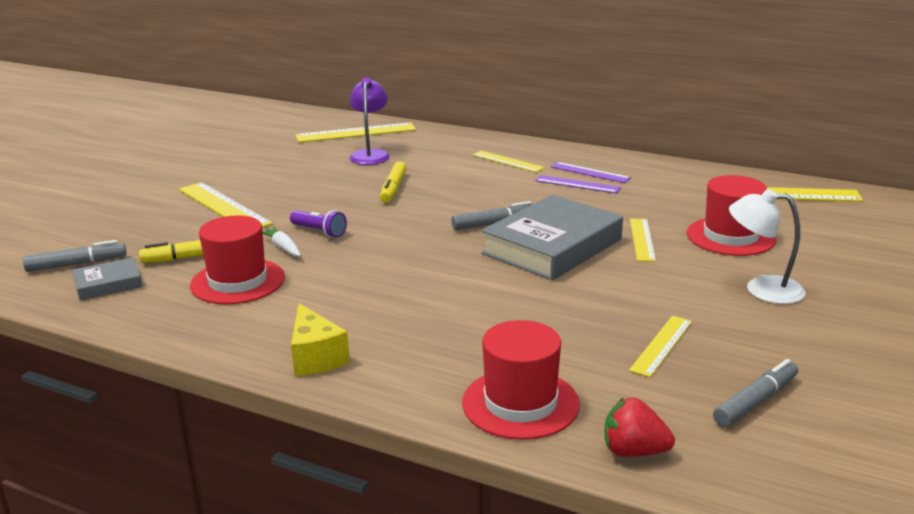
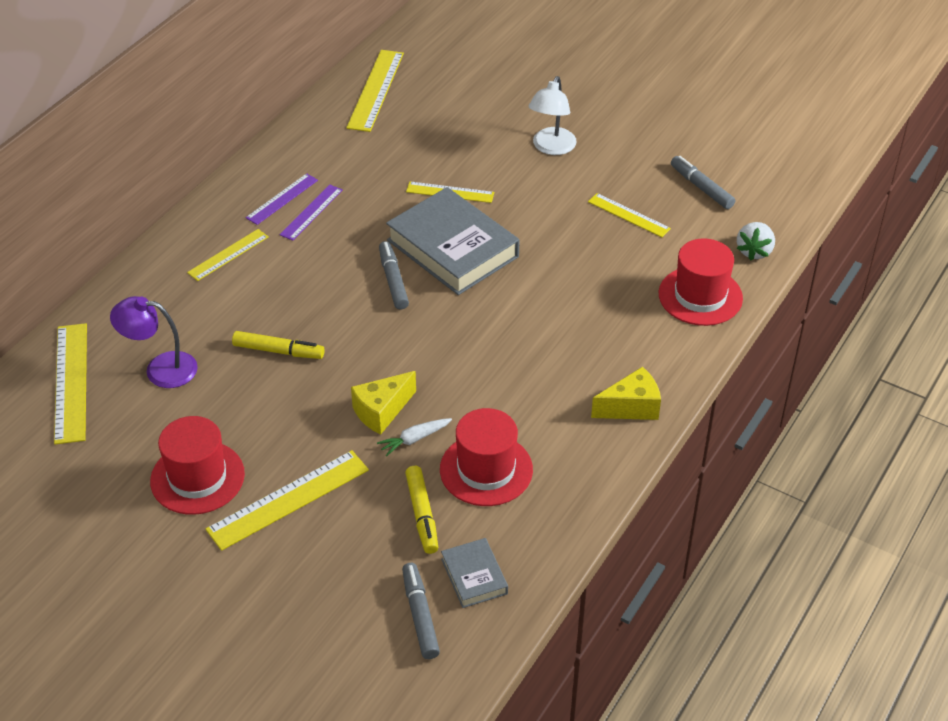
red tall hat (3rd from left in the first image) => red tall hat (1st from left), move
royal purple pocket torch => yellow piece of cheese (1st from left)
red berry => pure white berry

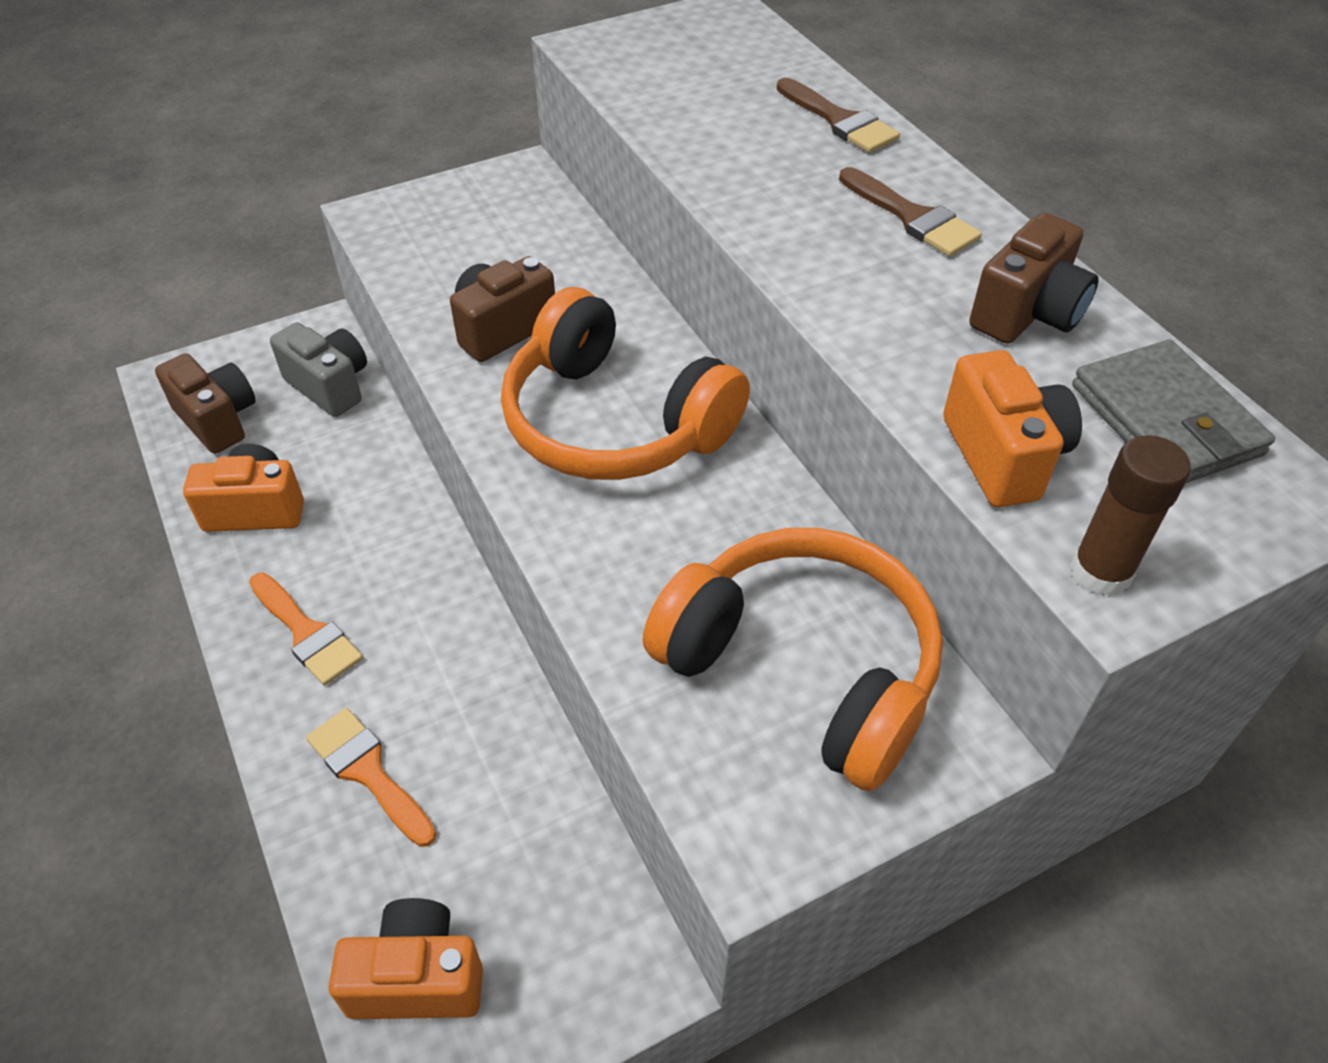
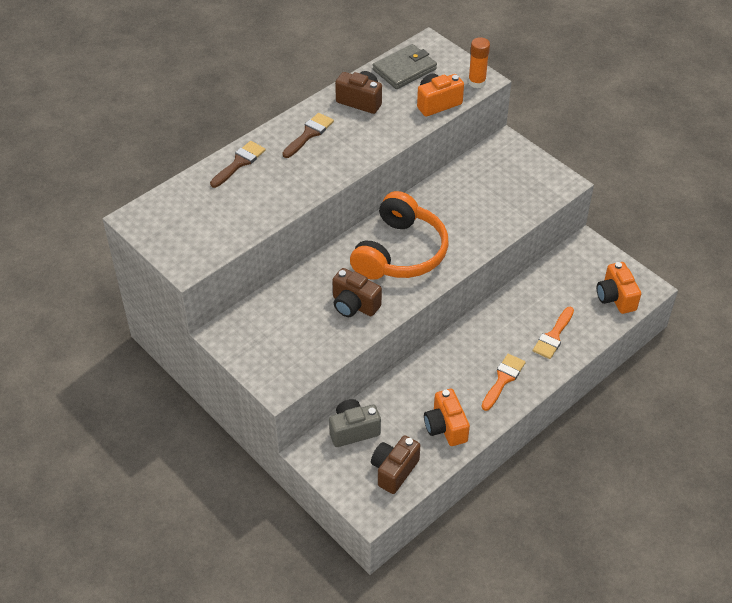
orange headset (2nd from left) => nothing
brown stick of glue => orange stick of glue
grey compact camera, 45 degrees clockwise

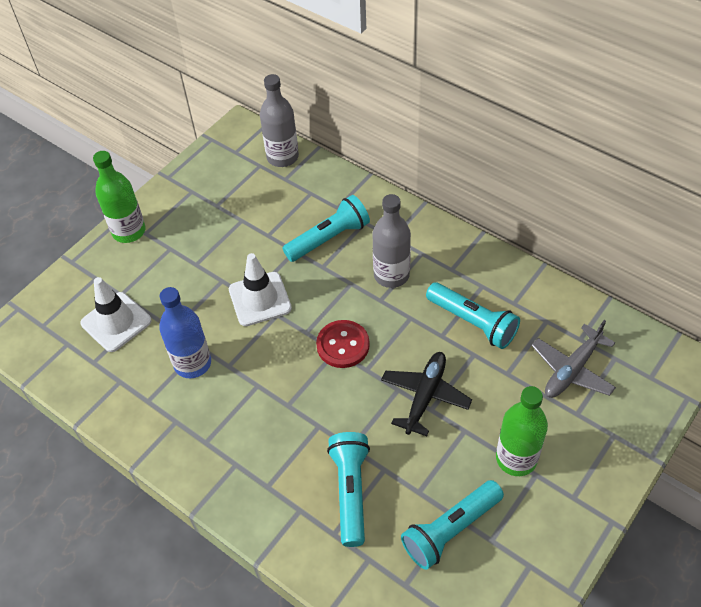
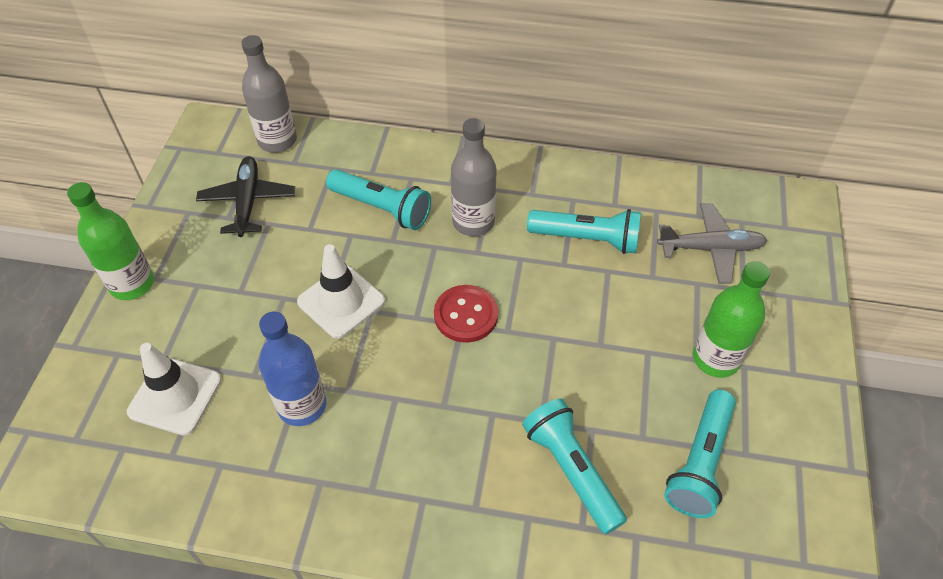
jet-black plane, move
turquoise pocket torch (1st from left), 90 degrees clockwise
grey plane, 105 degrees counterclockwise

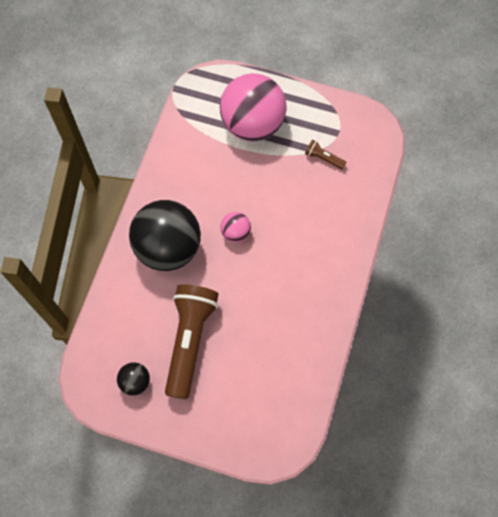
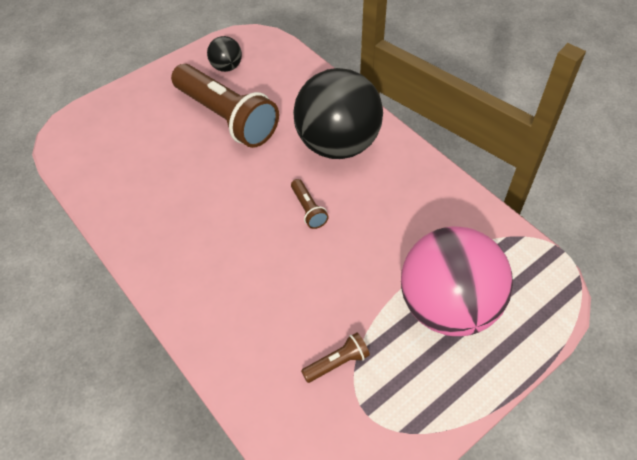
pink play ball (1st from left) => brown pocket torch (2nd from left)

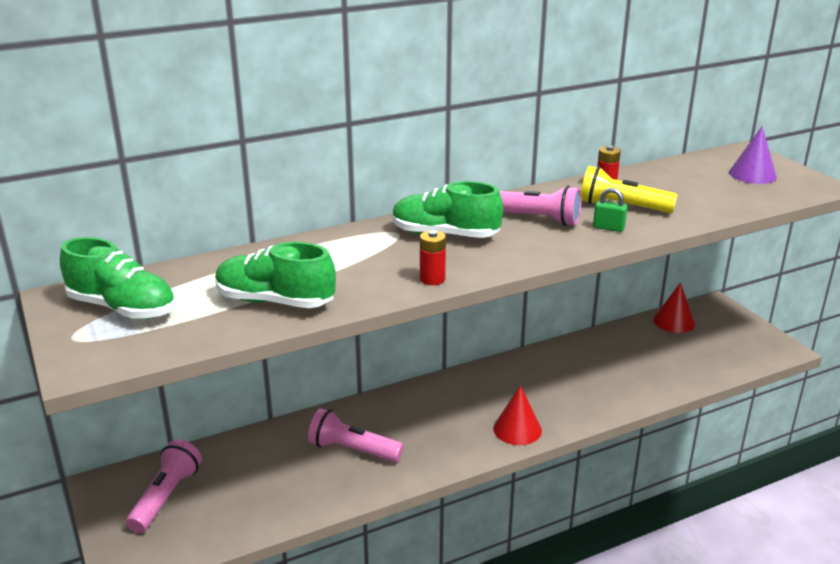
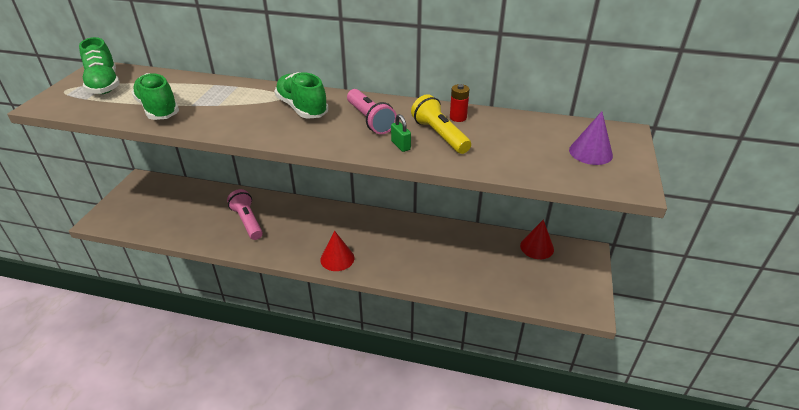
pink pocket torch (1st from left) => nothing
red power cell (1st from left) => nothing

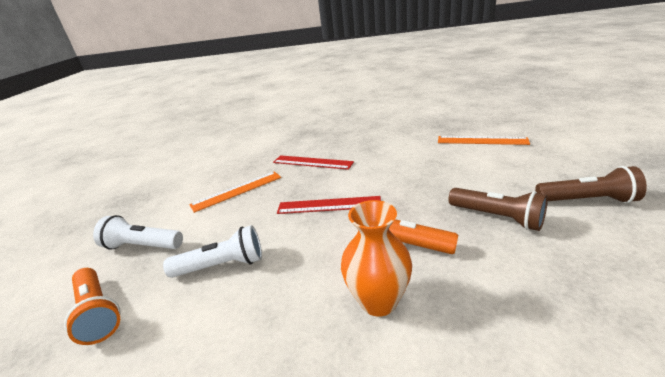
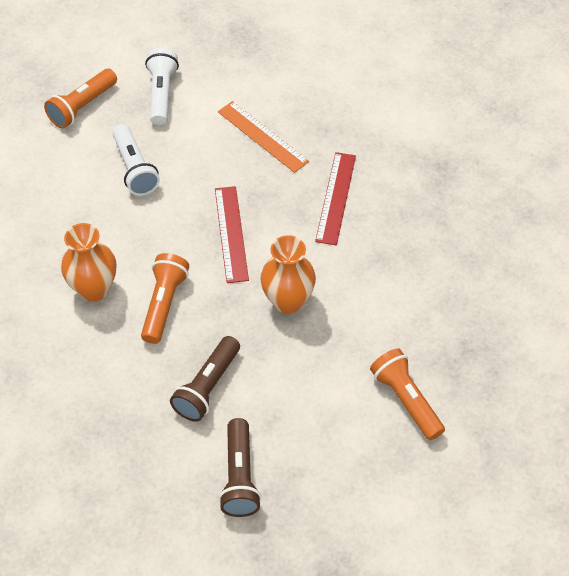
nothing => orange flower vase (2nd from left)
orange ruler (2nd from left) => orange pocket torch (3rd from left)

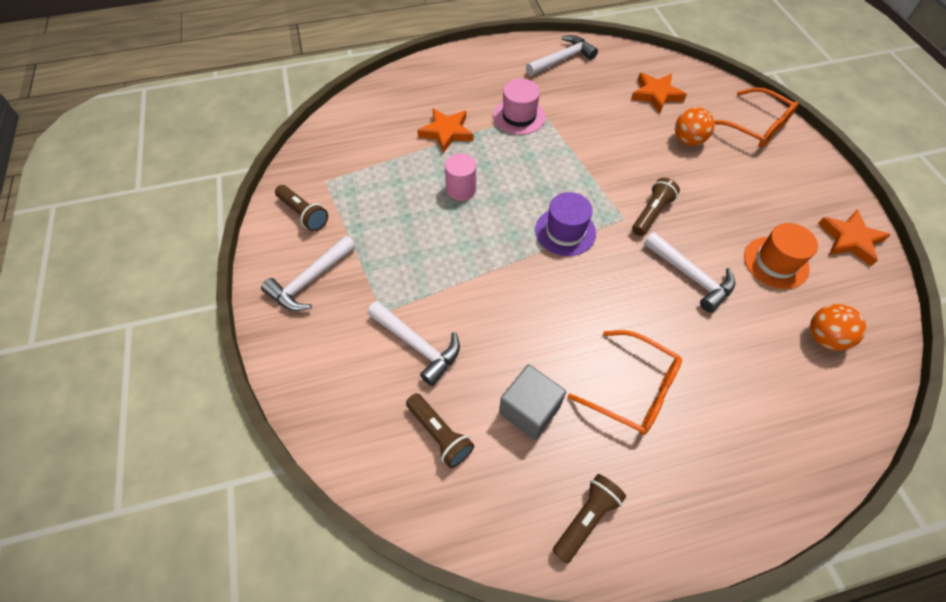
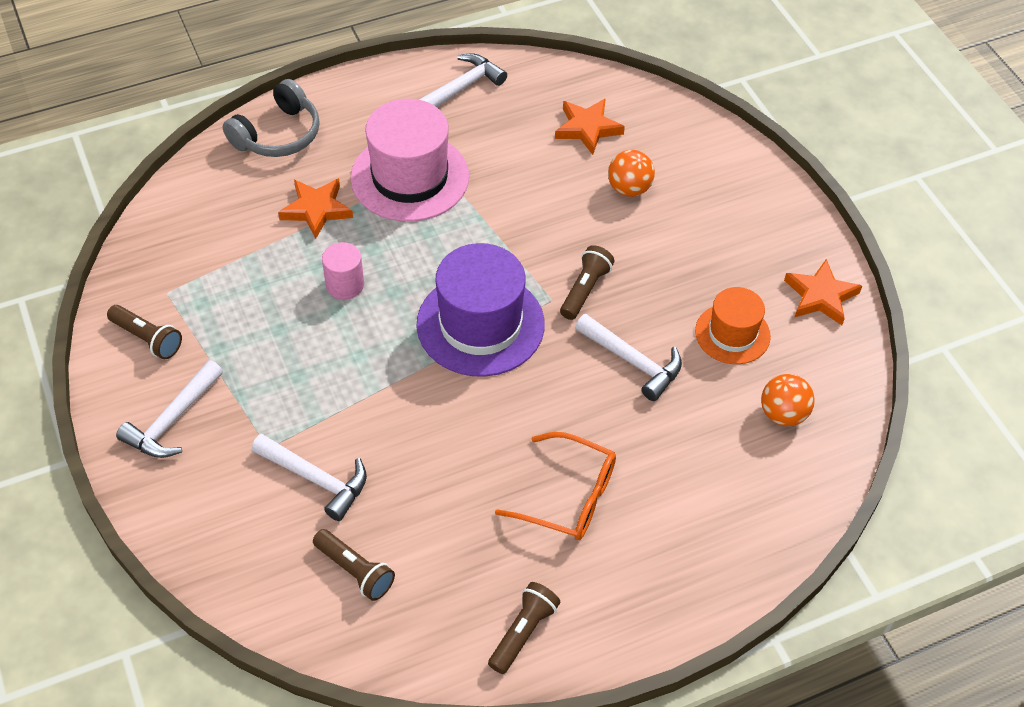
grey block => nothing
orange glasses (2nd from left) => nothing
nothing => grey headset
pink tall hat, x1.71
royal purple tall hat, x1.71

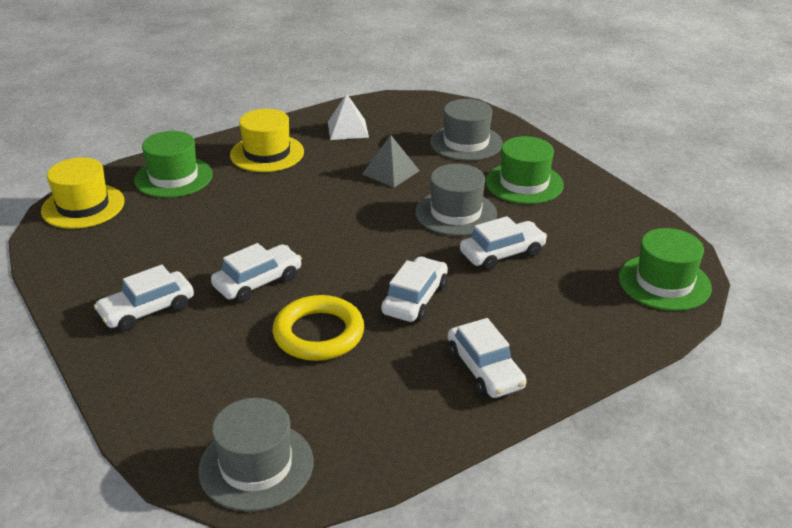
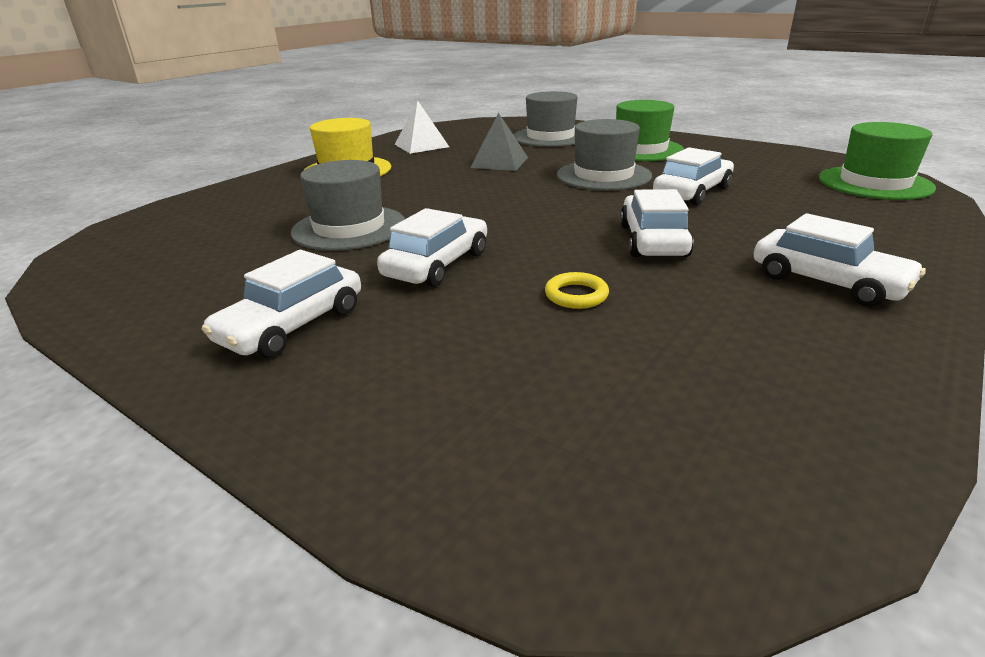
yellow tall hat (1st from left) => nothing
emerald tall hat (1st from left) => nothing
grey tall hat (1st from left), move
yellow hoop, x0.46

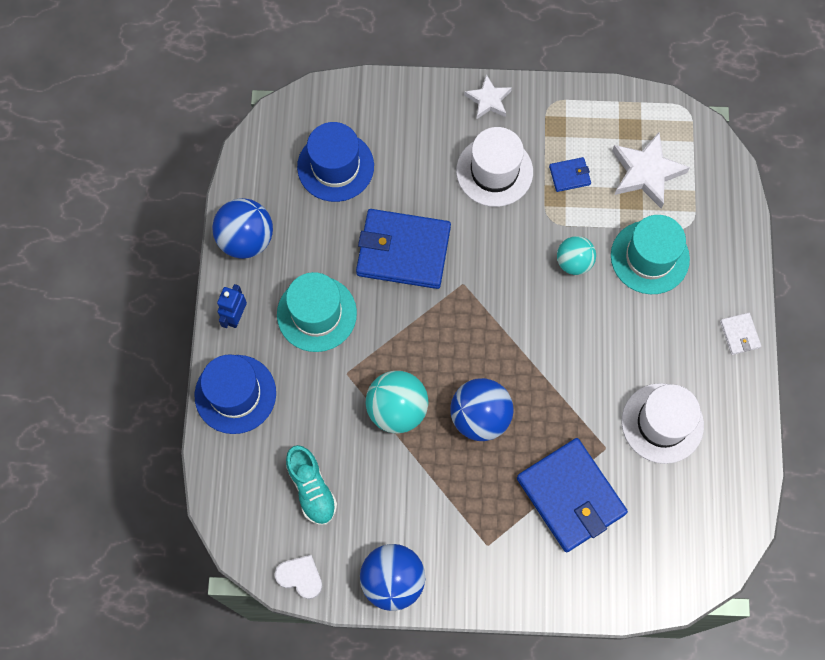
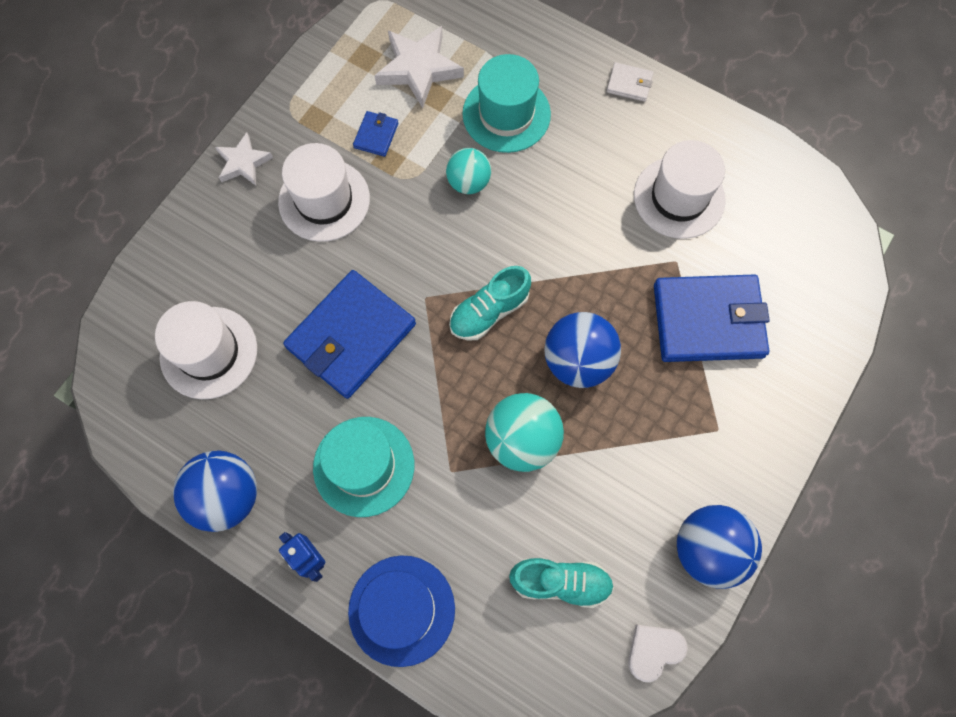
nothing => turquoise sneaker (1st from left)
royal blue tall hat (2nd from left) => pure white tall hat (1st from left)

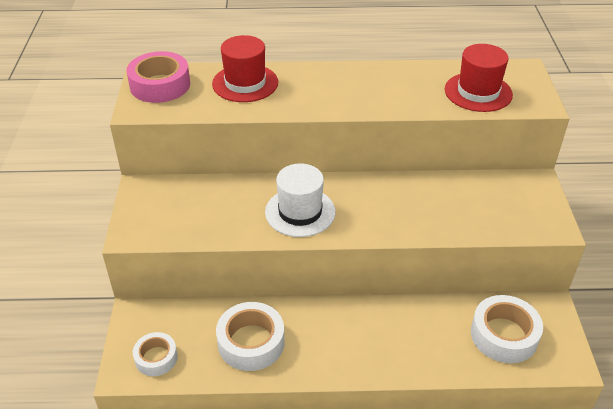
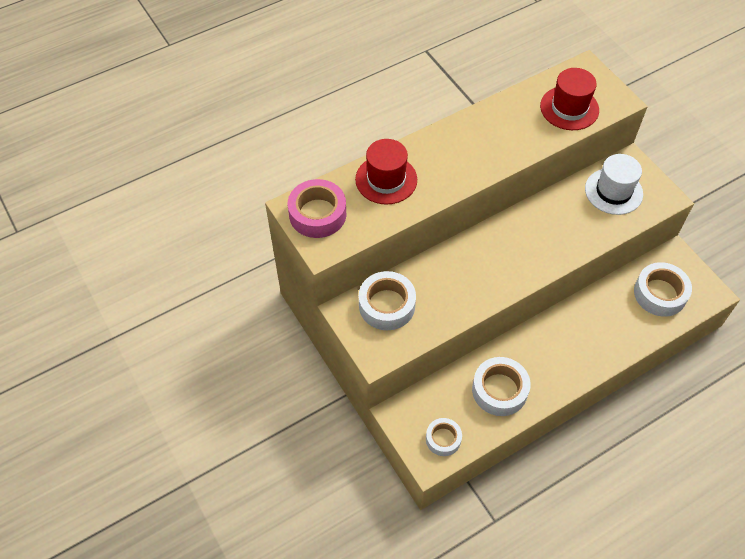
nothing => pure white sticky tape (1st from left)
pure white tall hat, move

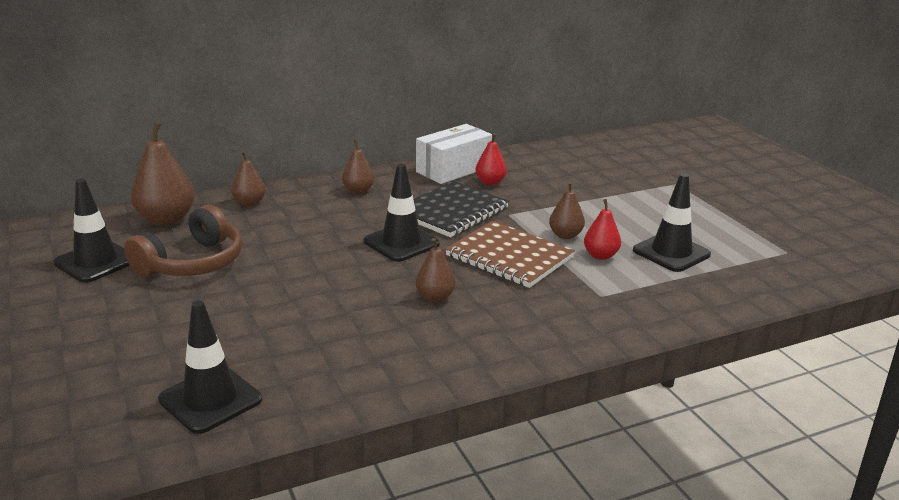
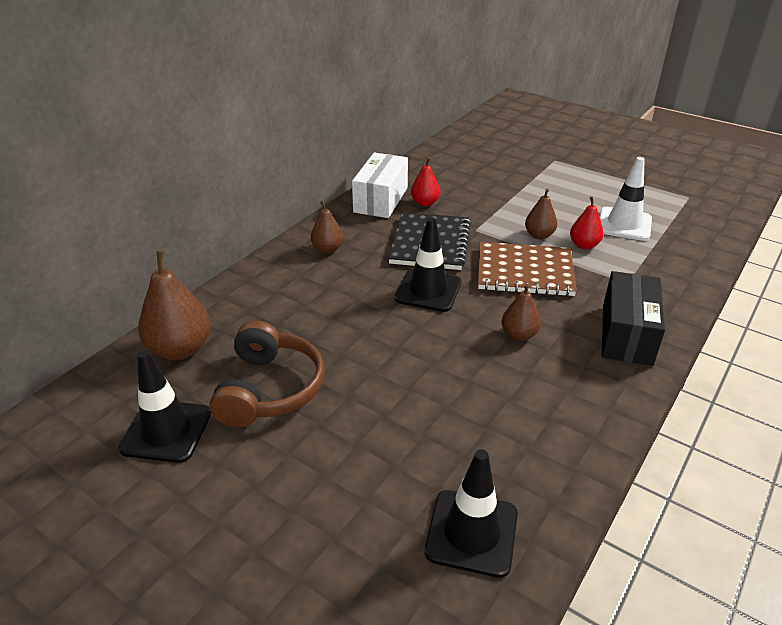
brown pear (2nd from left) => nothing
nothing => jet-black box
jet-black road cone (4th from left) => pure white road cone

